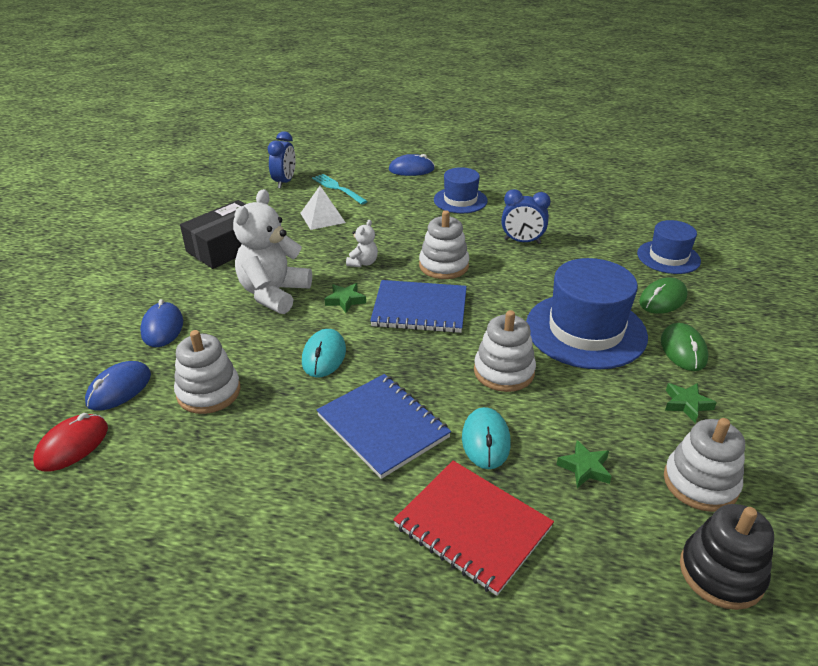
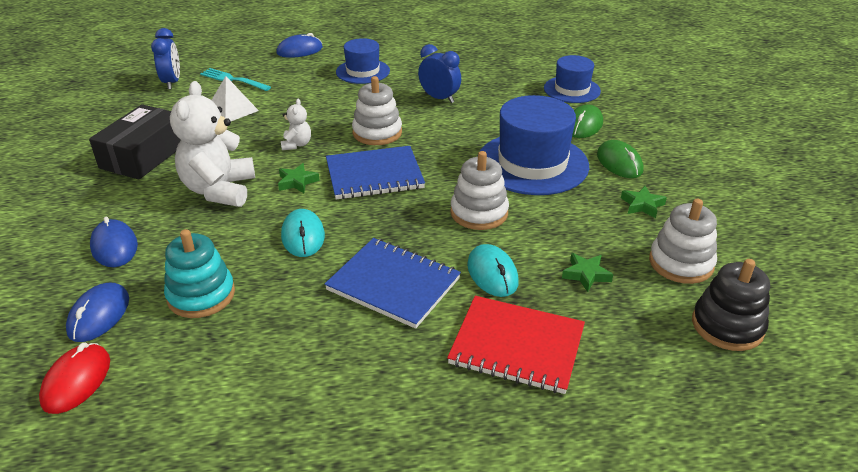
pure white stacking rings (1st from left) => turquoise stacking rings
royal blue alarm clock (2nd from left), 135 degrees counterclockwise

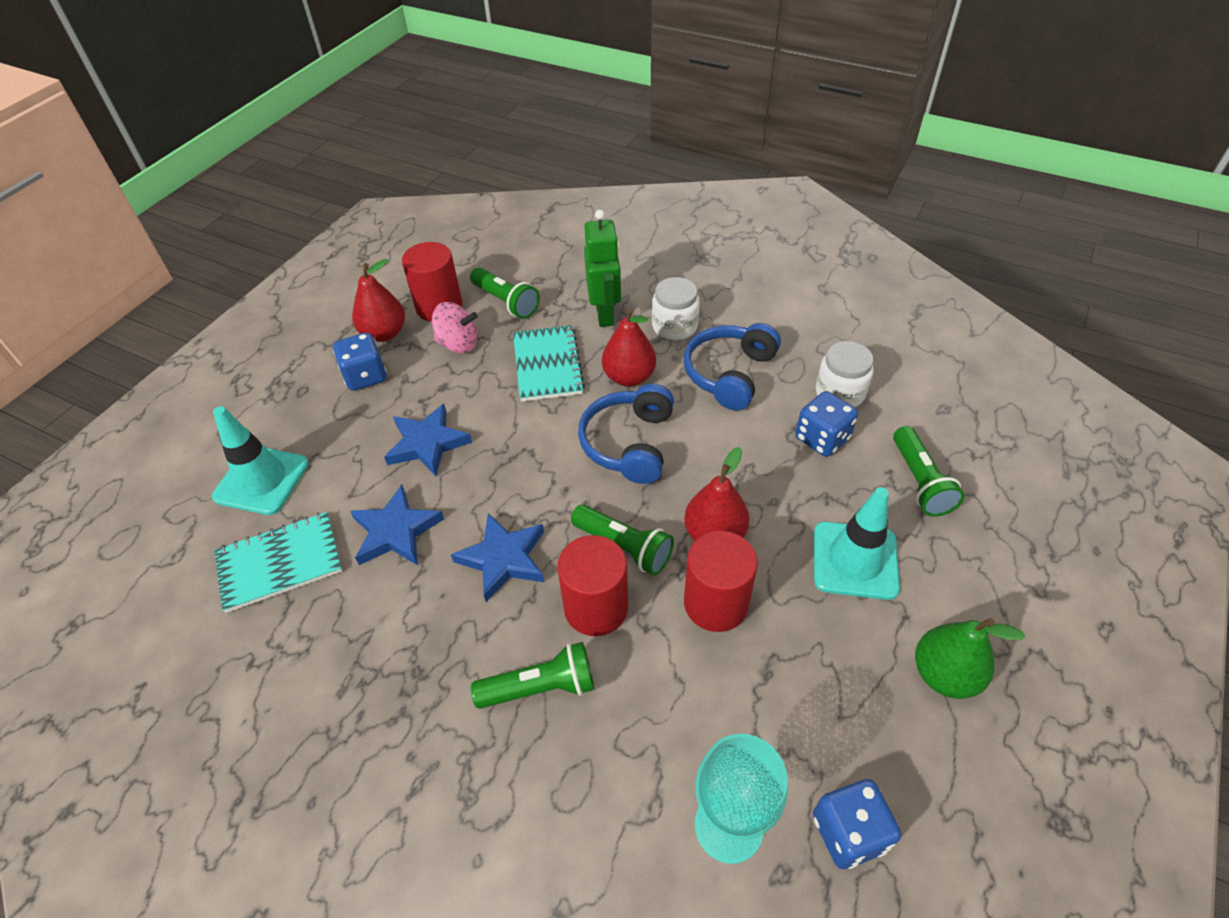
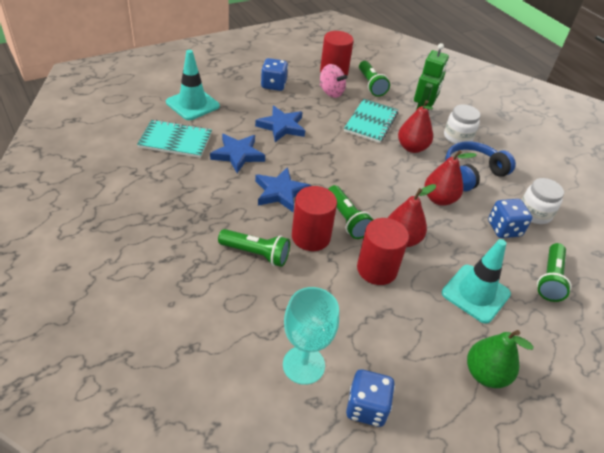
royal blue headset (1st from left) => nothing
red pear (1st from left in the first image) => red pear (3rd from left), move

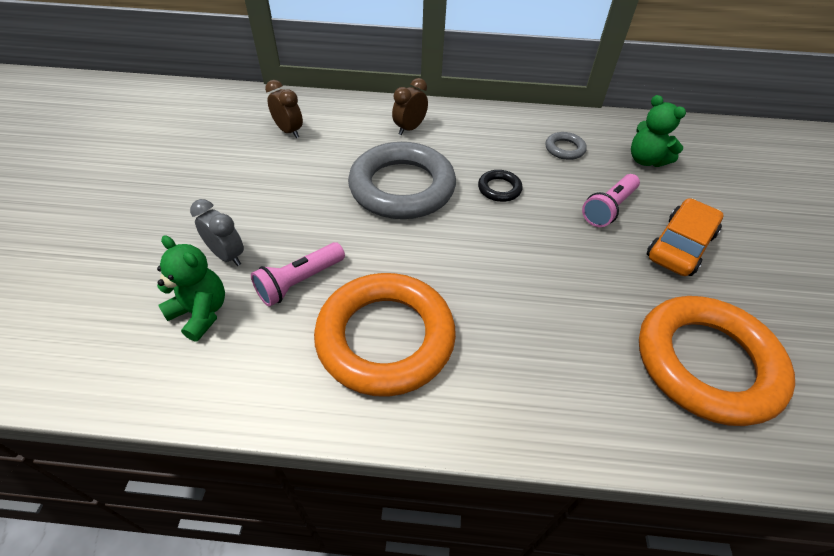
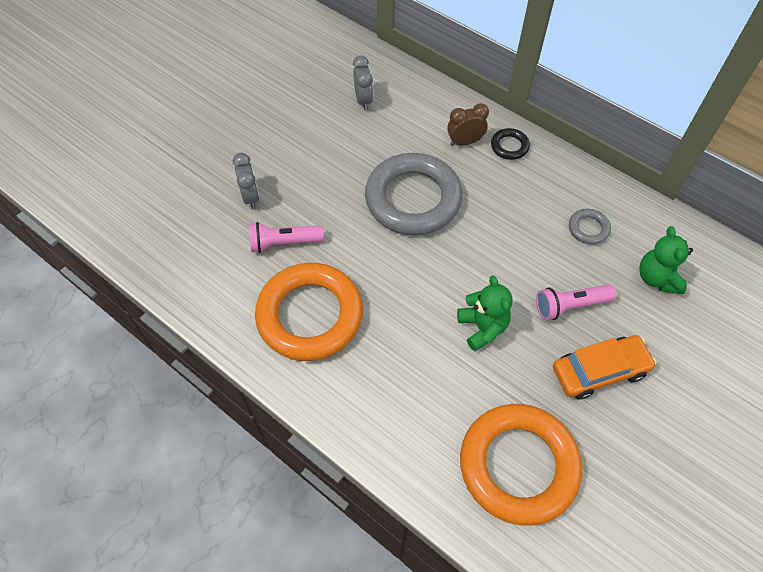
emerald stuffed bear (1st from left), move
jet-black hoop, move
brown alarm clock (1st from left) => grey alarm clock (2nd from left)

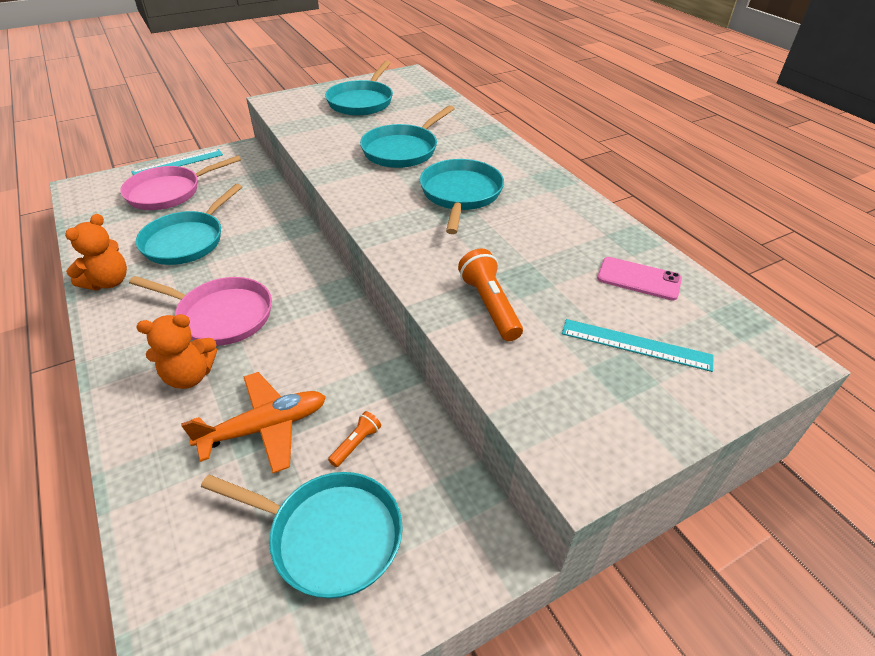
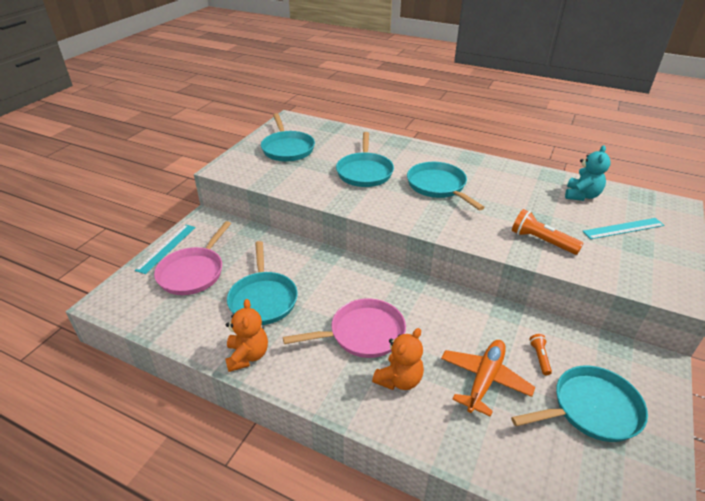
pink smartphone => turquoise stuffed bear

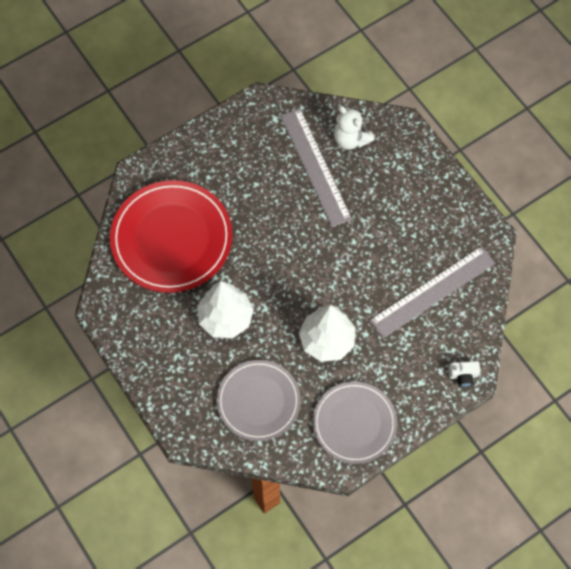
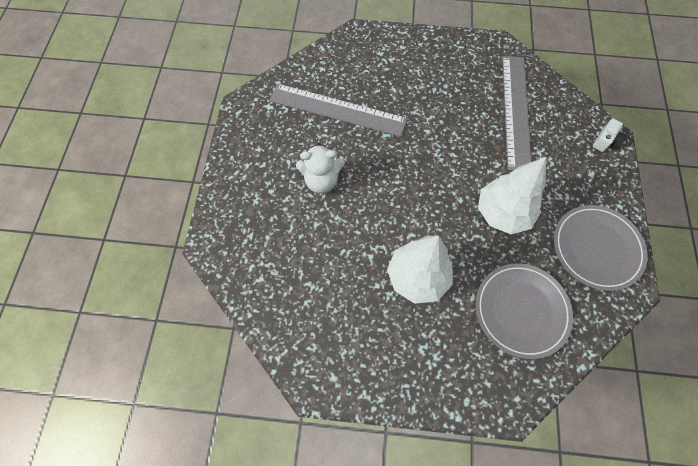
red flat dish => nothing
pure white stuffed bear, move

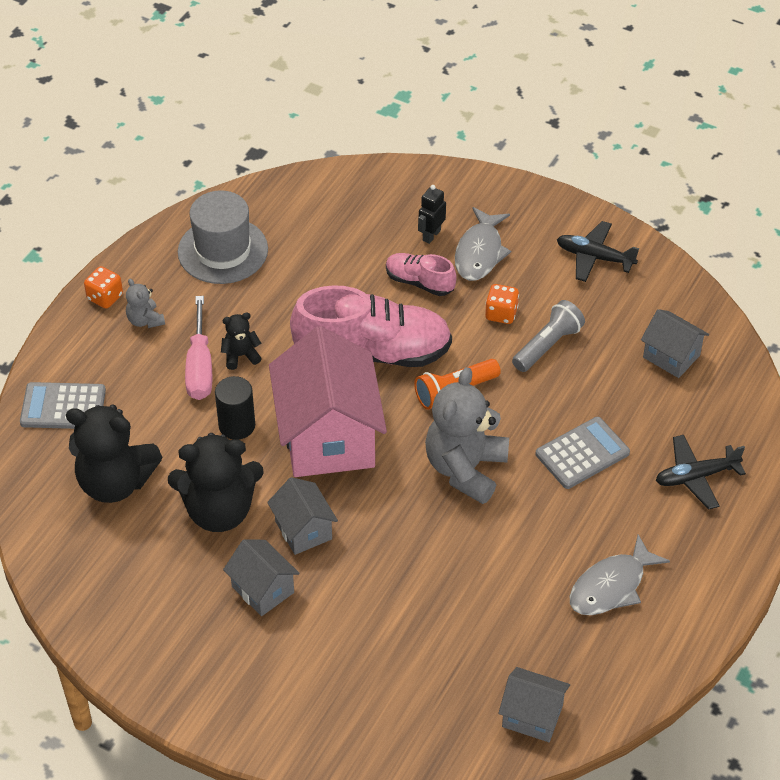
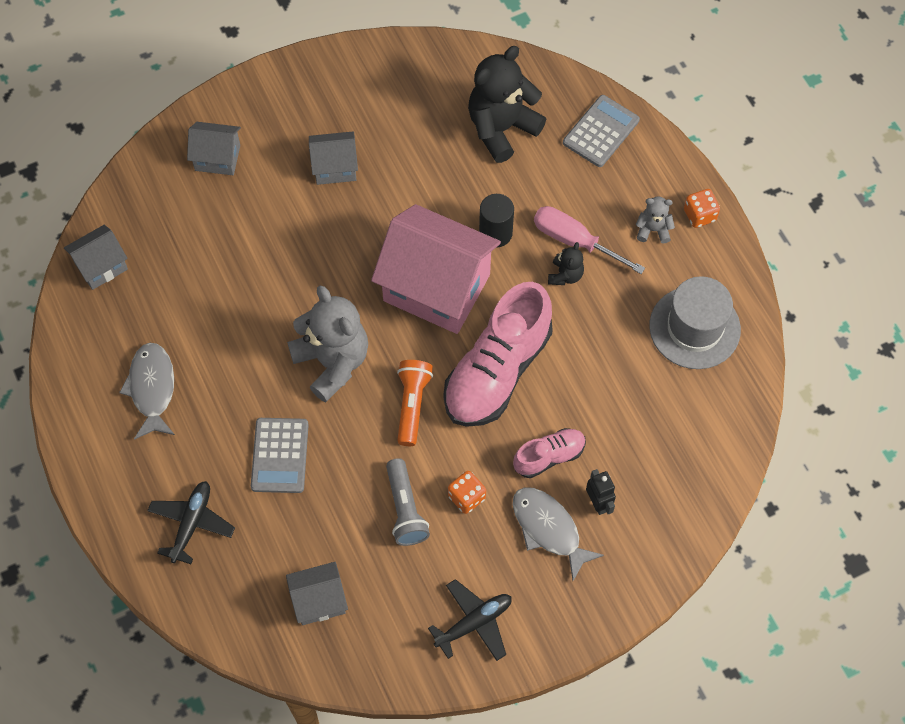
jet-black stuffed bear (2nd from left) => nothing
grey cottage (2nd from left), move

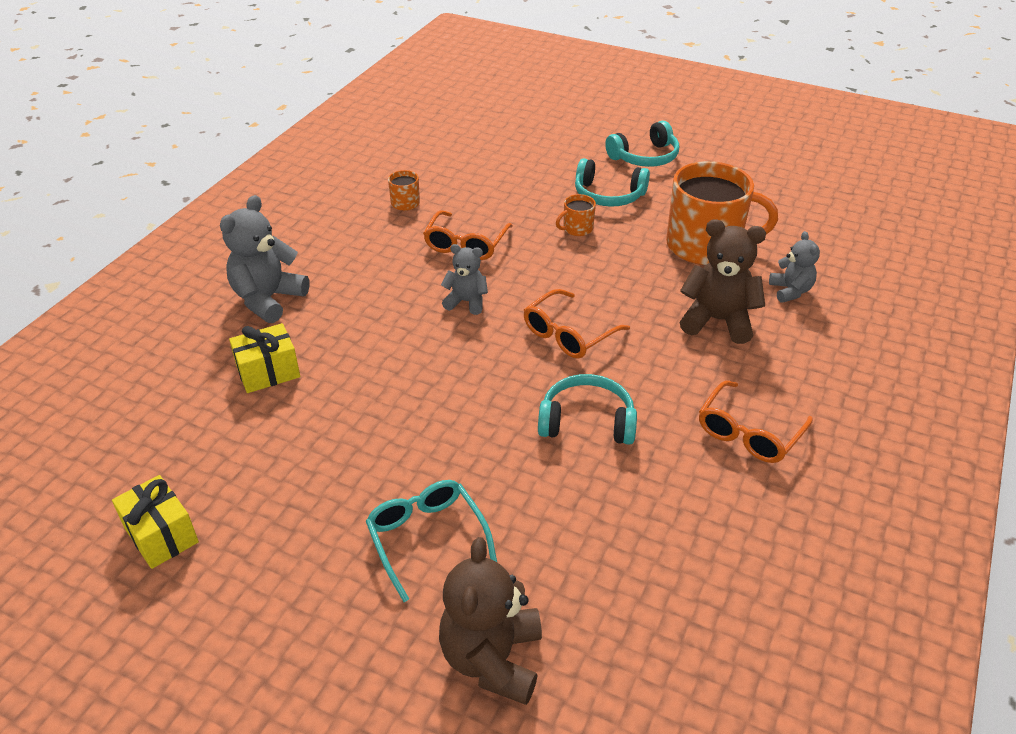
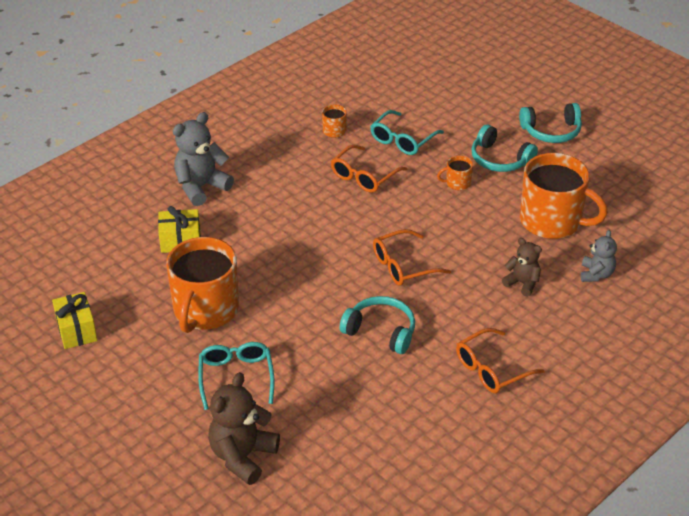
grey stuffed bear (2nd from left) => nothing
nothing => orange tea mug (1st from left)
nothing => turquoise glasses (2nd from left)
brown stuffed bear (2nd from left), x0.60

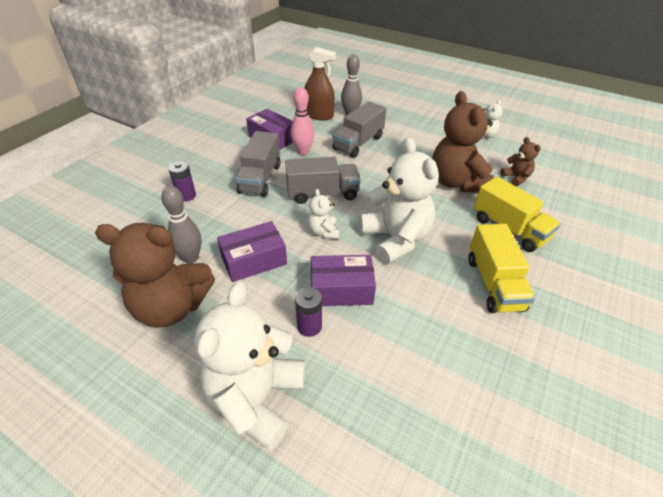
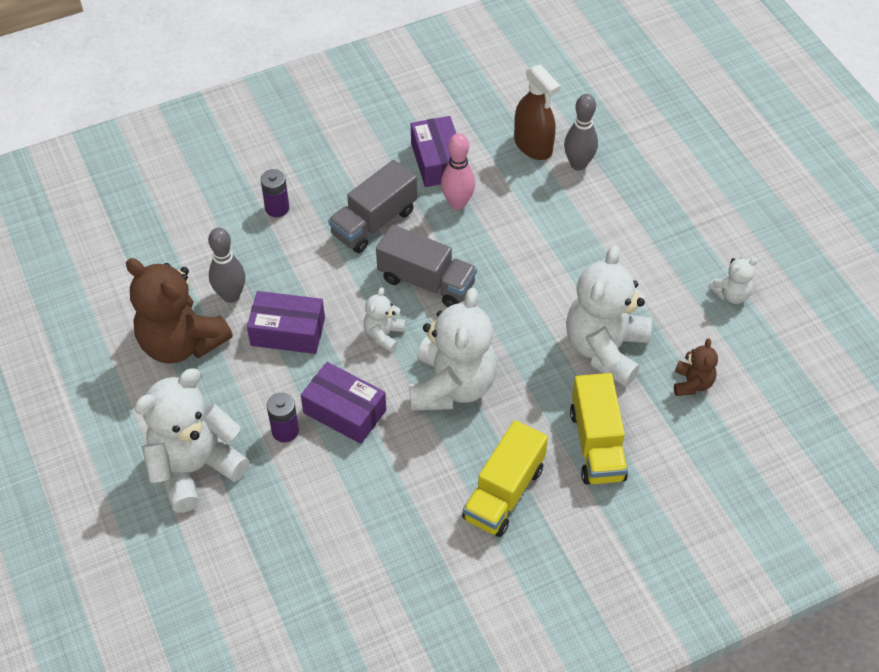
grey lorry (3rd from left) => nothing
brown stuffed bear (2nd from left) => pure white stuffed bear (4th from left)

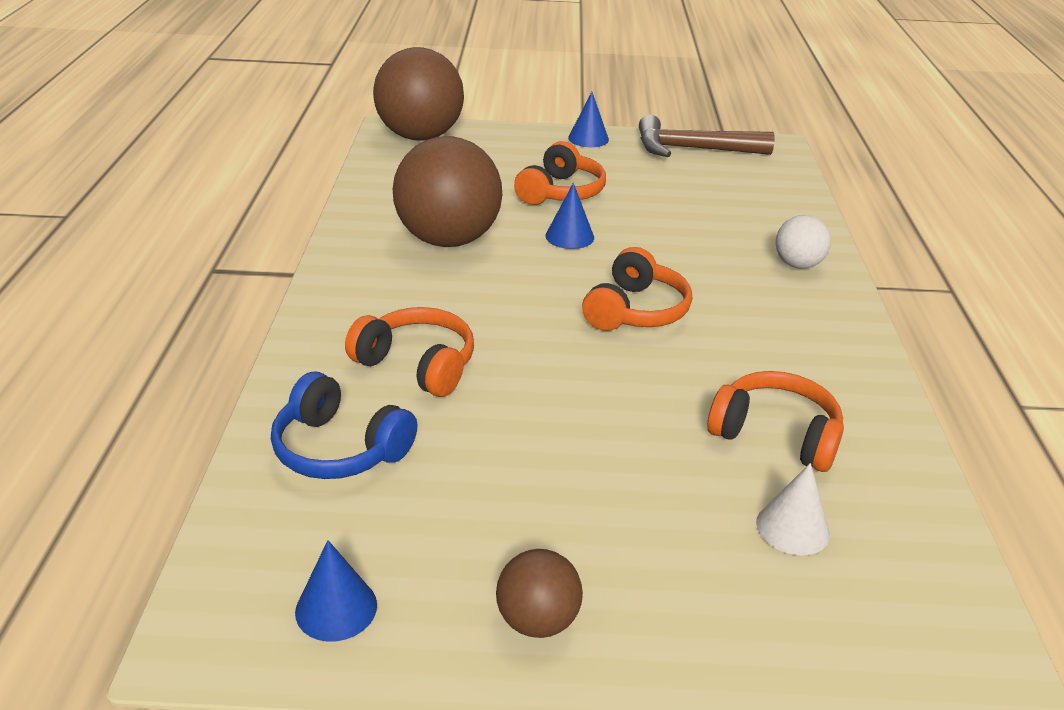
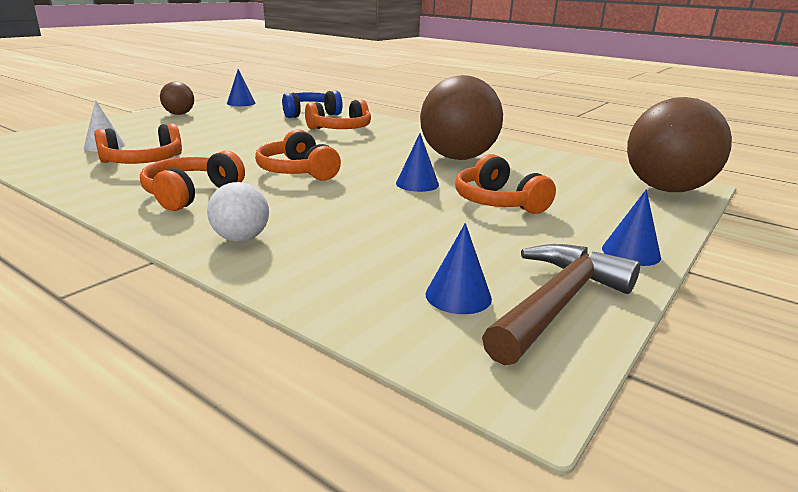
nothing => orange headset (2nd from left)
nothing => royal blue solid cone (3rd from left)

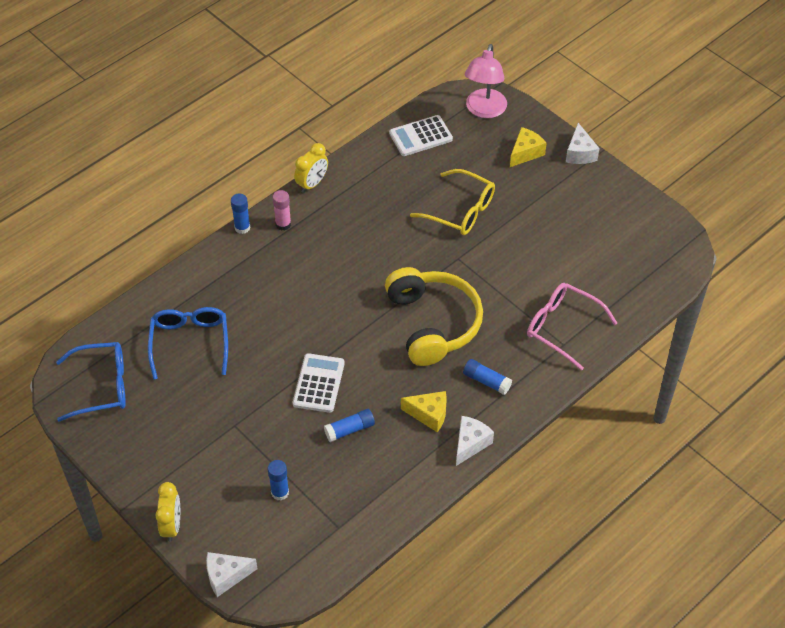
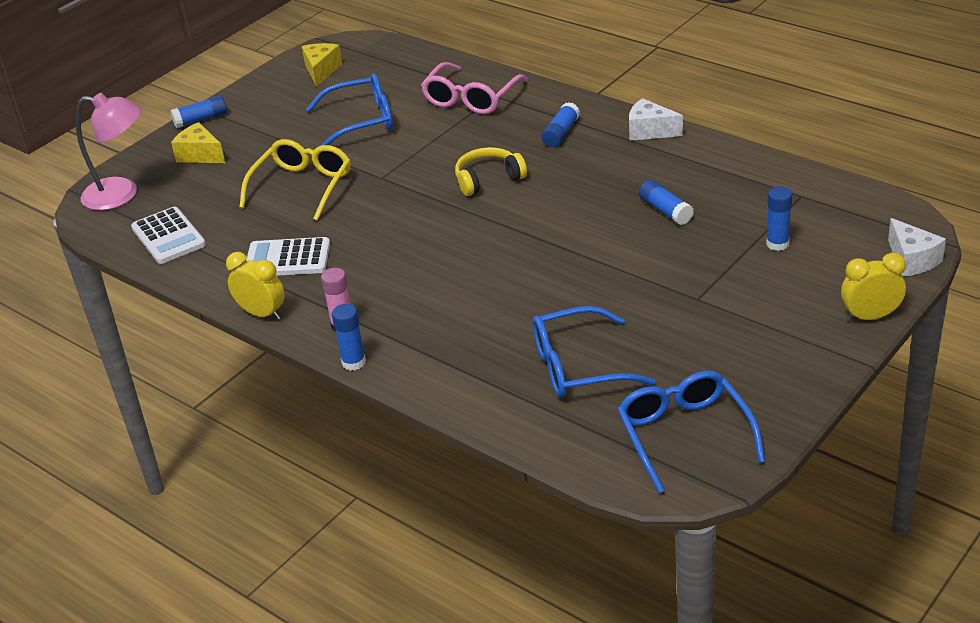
nothing => royal blue glasses (1st from left)
pure white adding machine (1st from left in the first image) => pure white adding machine (2nd from left), move
yellow piece of cheese (1st from left in the first image) => yellow piece of cheese (2nd from left), move
pure white piece of cheese (3rd from left) => royal blue stick of glue (1st from left)
yellow headset, x0.54

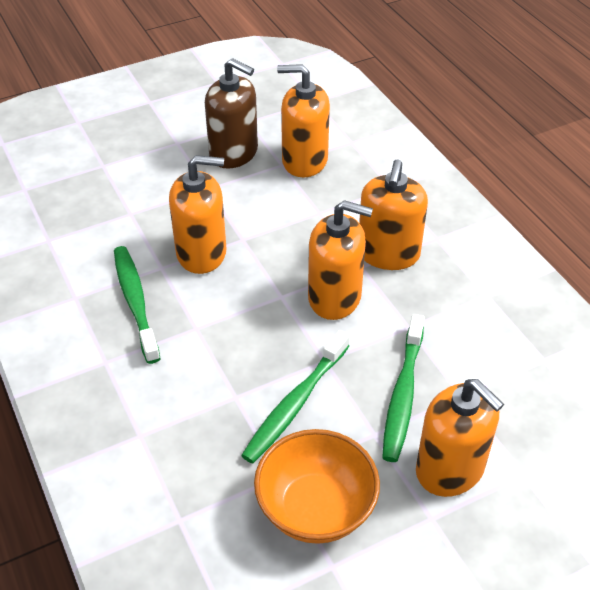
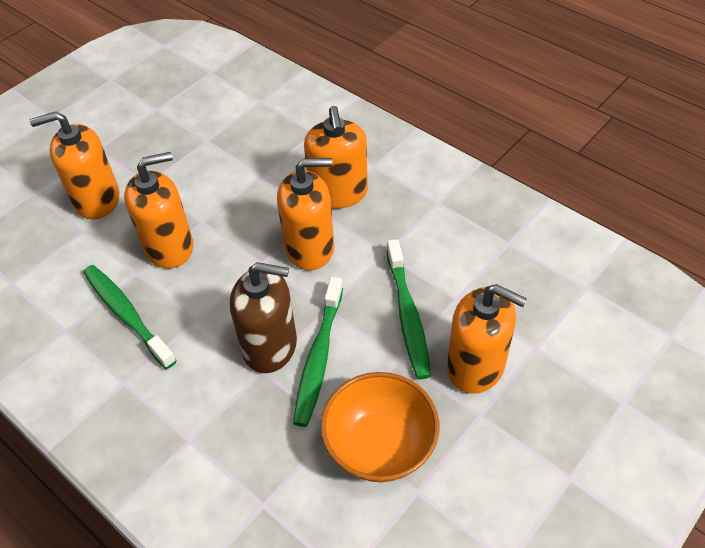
brown soap pump, move
orange soap pump (2nd from left in the first image) => orange soap pump (1st from left), move

